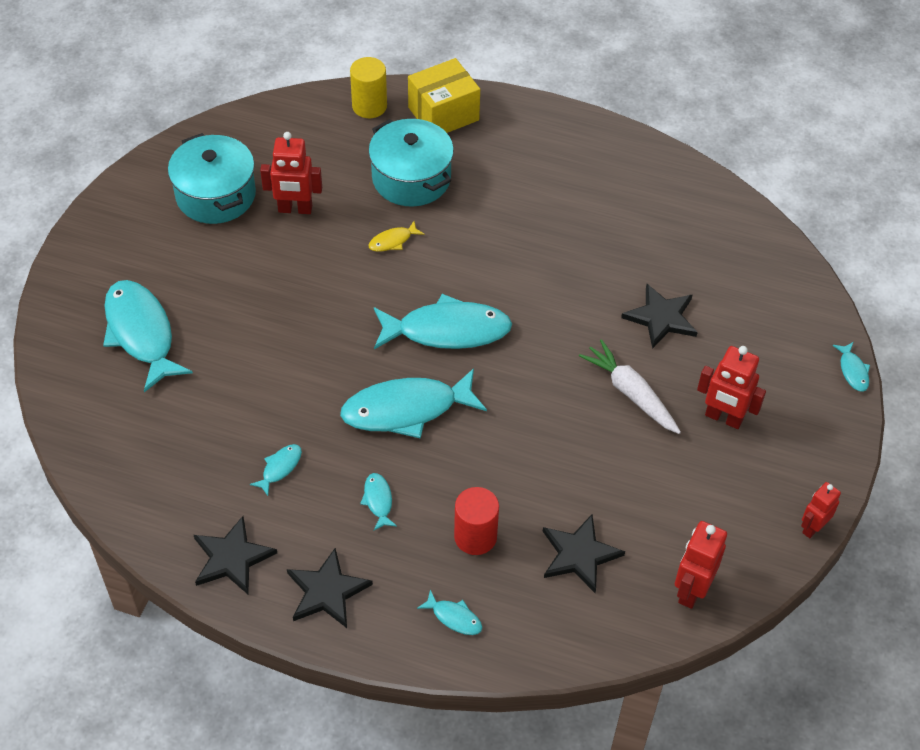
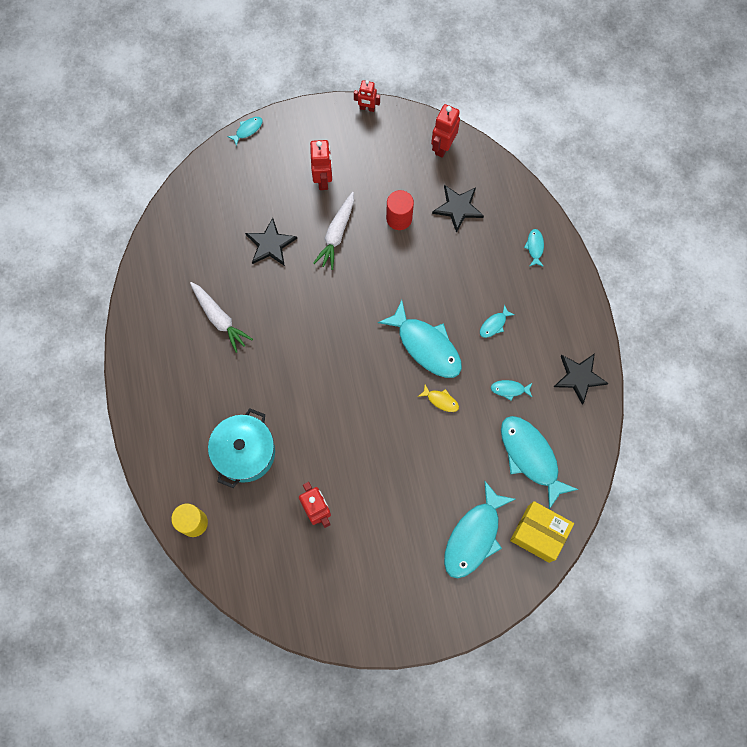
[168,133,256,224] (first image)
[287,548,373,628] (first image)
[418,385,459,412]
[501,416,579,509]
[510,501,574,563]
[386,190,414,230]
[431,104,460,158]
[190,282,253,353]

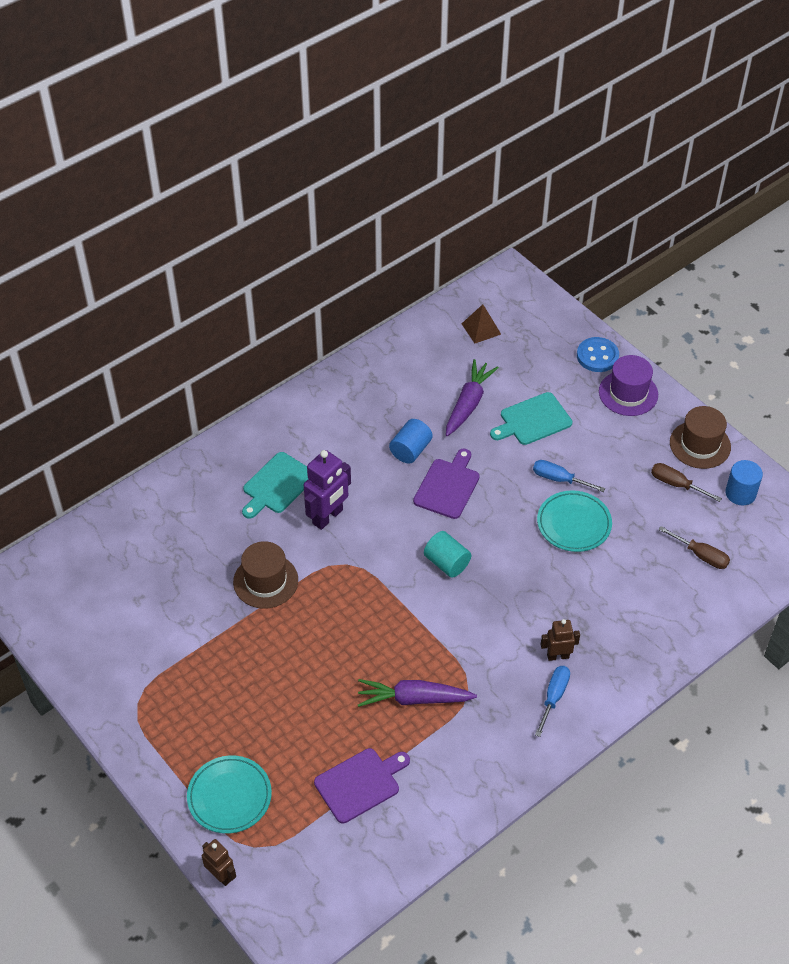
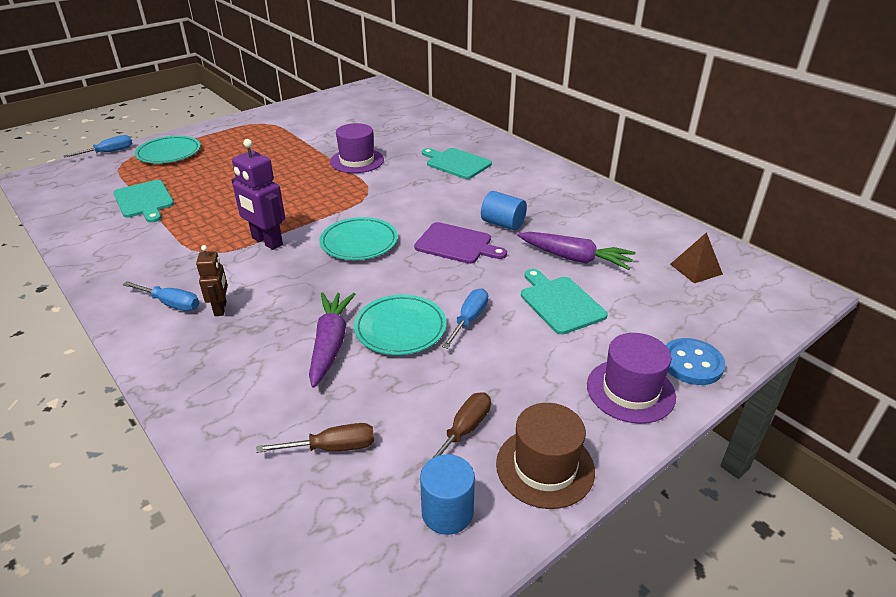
[64,135,132,158]
[330,123,384,173]
[232,139,285,250]
[113,180,174,223]
[309,292,355,388]
[320,217,398,260]
[256,423,374,453]

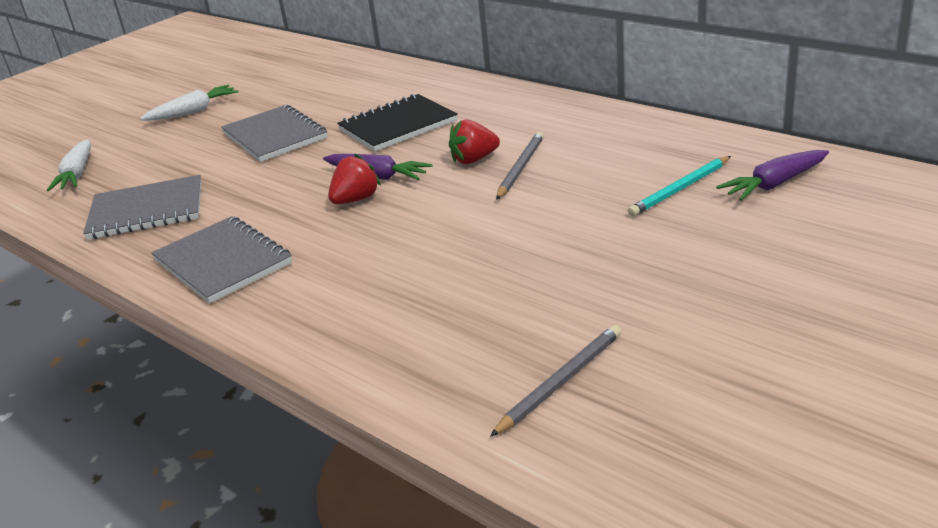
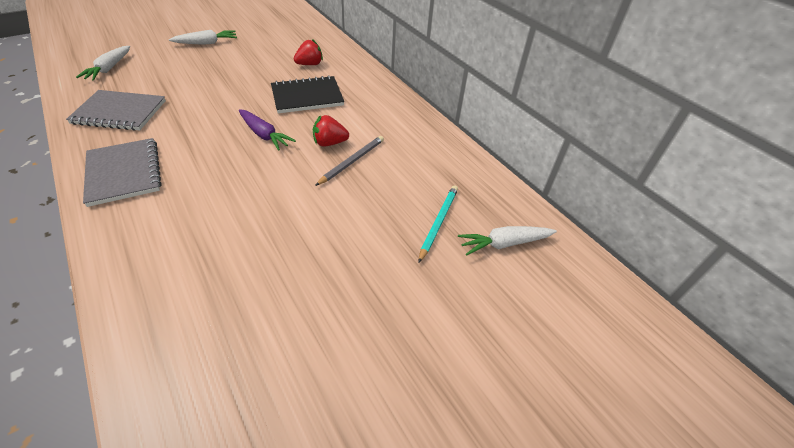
[221,104,328,162] (first image)
[294,39,323,65]
[490,325,621,437] (first image)
[418,185,458,263]
[458,226,557,256]

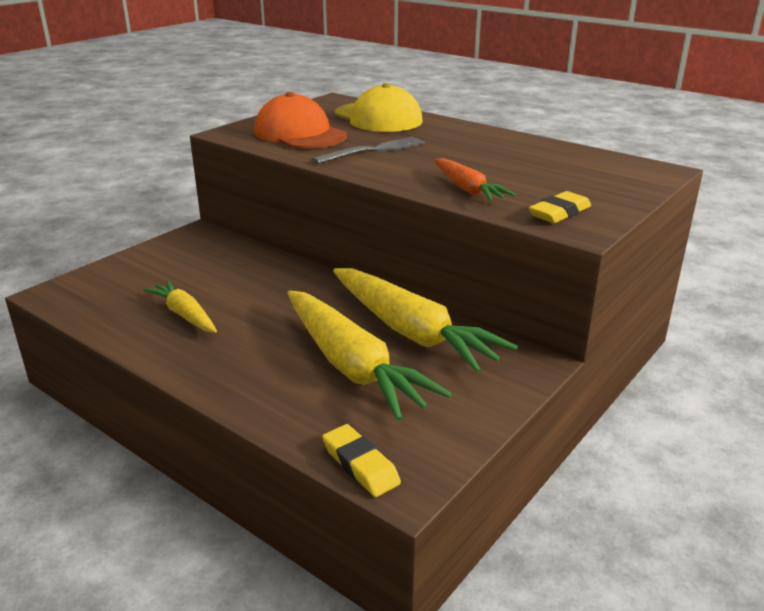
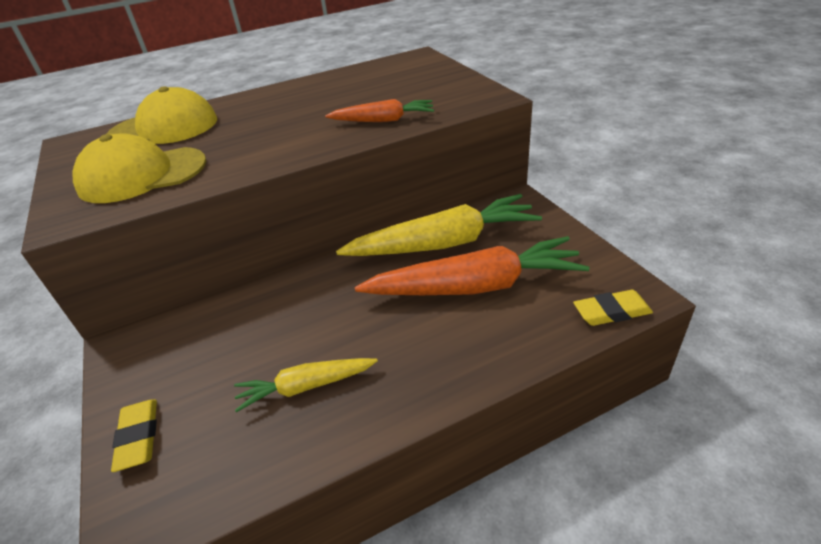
[72,133,206,203]
[355,236,589,295]
[312,137,425,164] (first image)
[111,399,157,472]

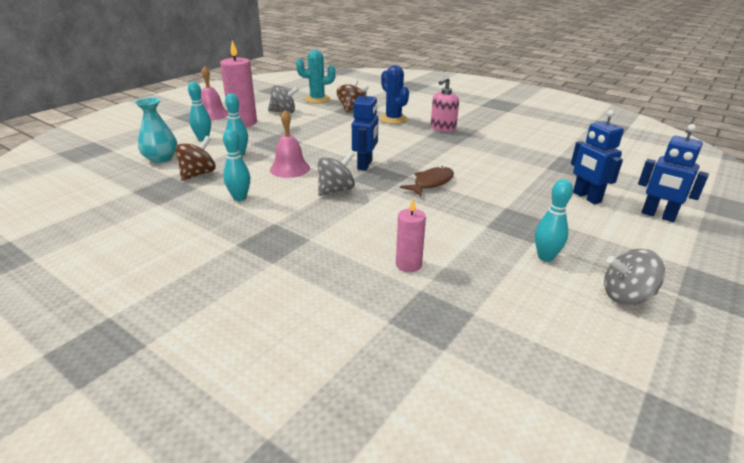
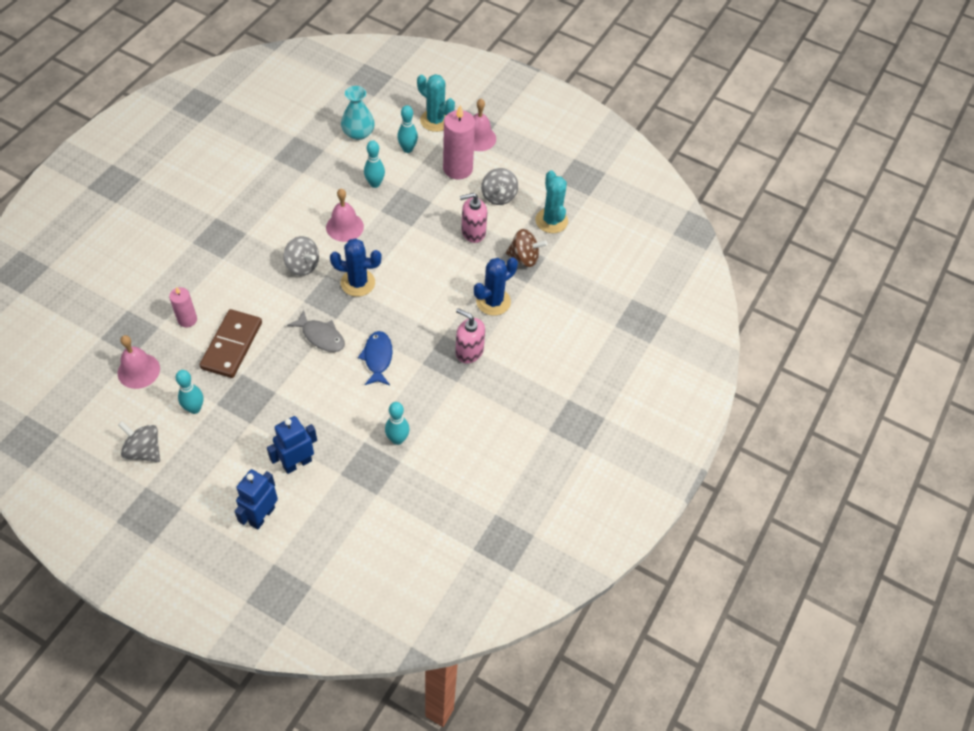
[176,136,216,181] (first image)
[385,402,410,445]
[330,238,382,297]
[287,309,345,352]
[118,421,160,462]
[118,335,160,389]
[200,309,262,378]
[358,331,393,385]
[417,74,455,132]
[460,193,487,243]

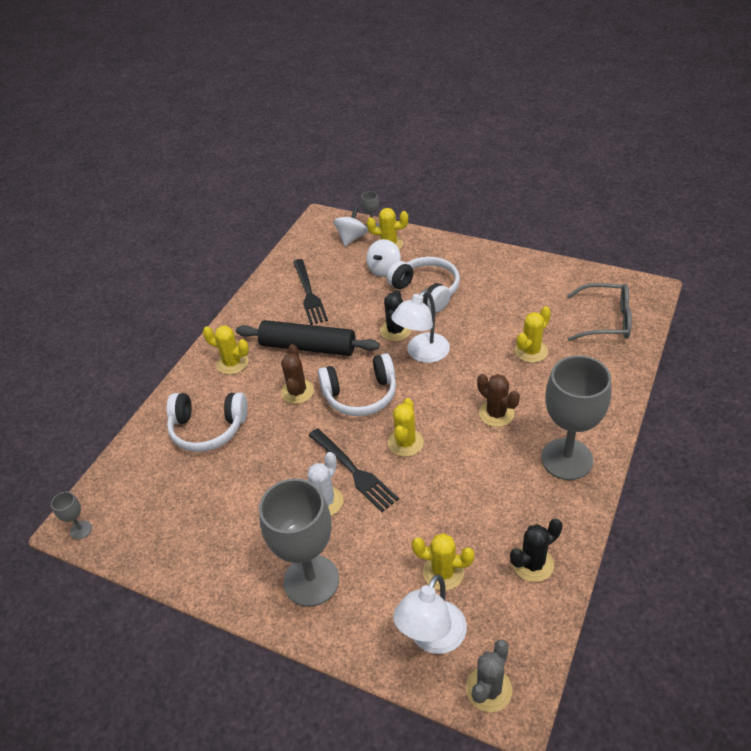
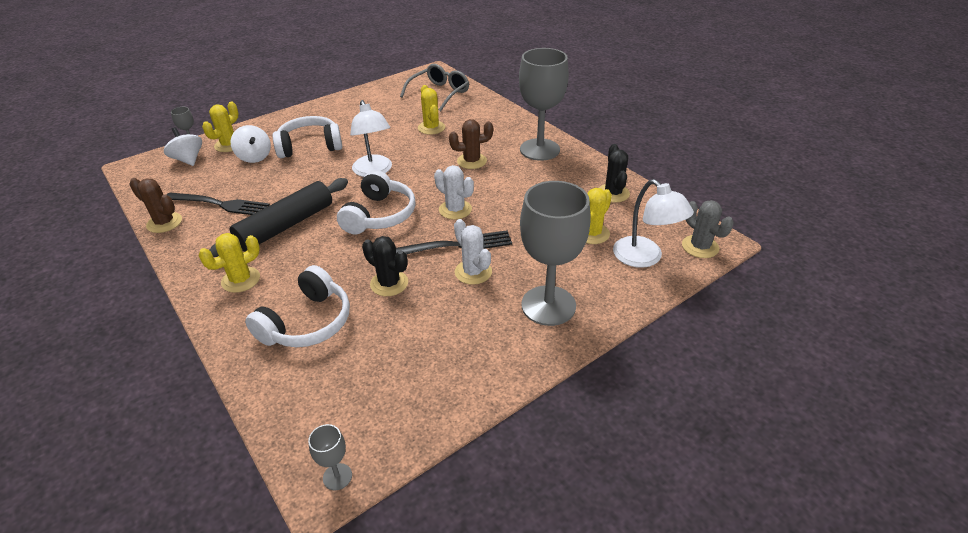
[129,178,182,233]
[362,236,408,296]
[434,165,474,219]

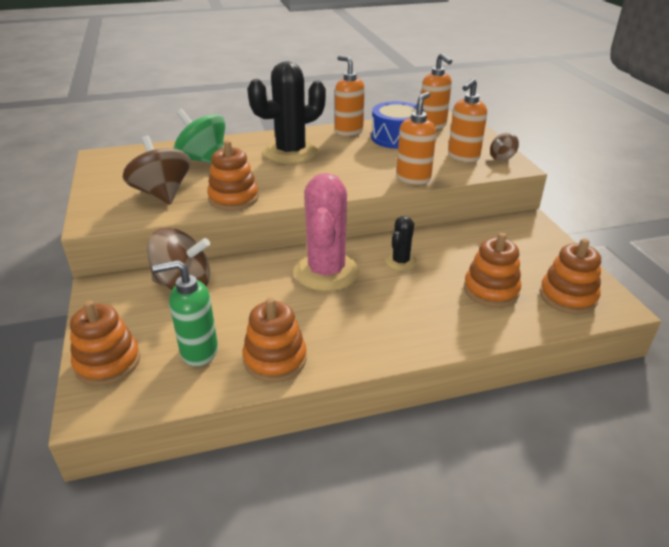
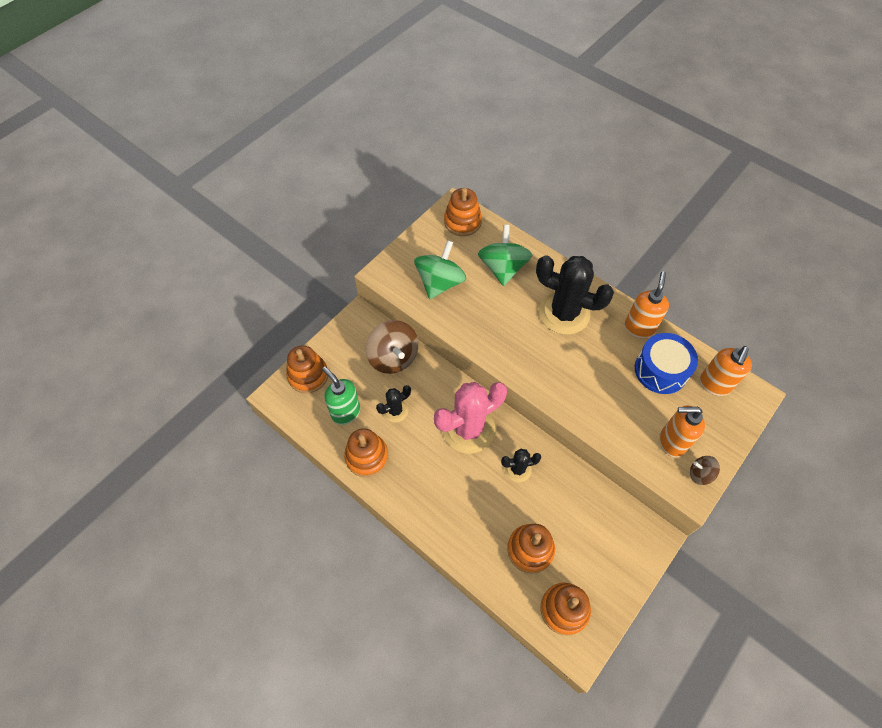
[414,240,466,299]
[444,188,482,236]
[396,92,436,185] (first image)
[376,385,411,423]

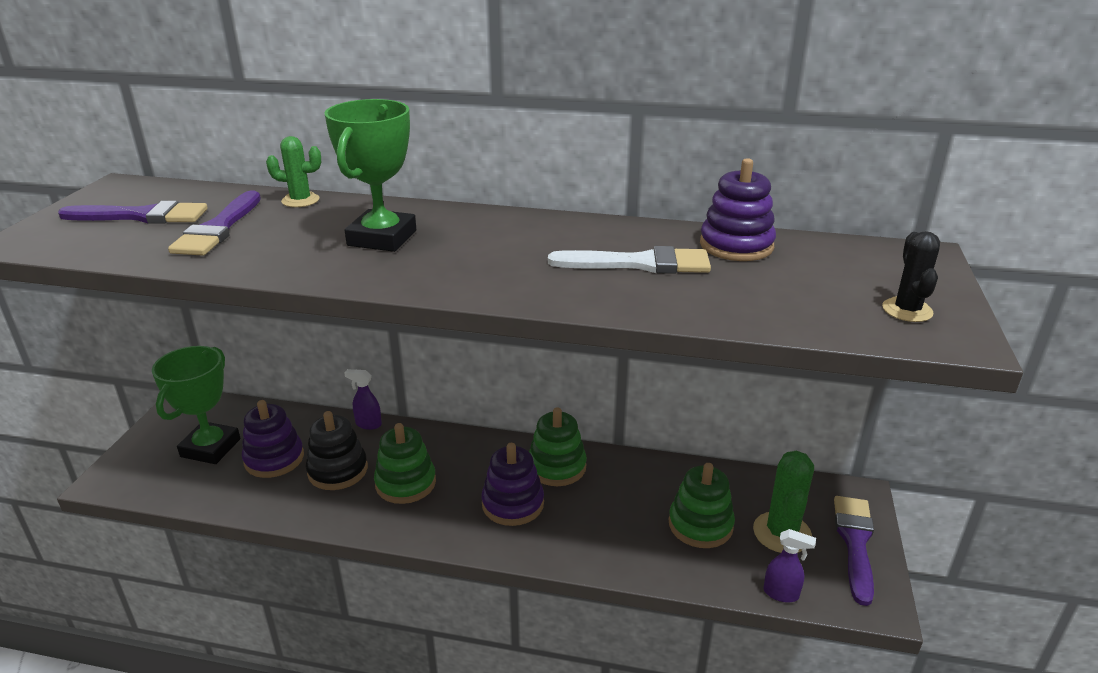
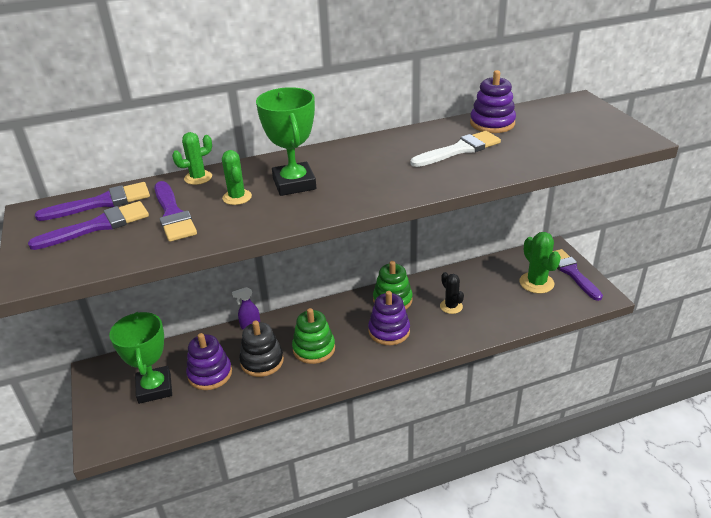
[669,463,735,548] (first image)
[763,529,816,603] (first image)
[440,272,464,314]
[35,182,150,221]
[222,150,252,205]

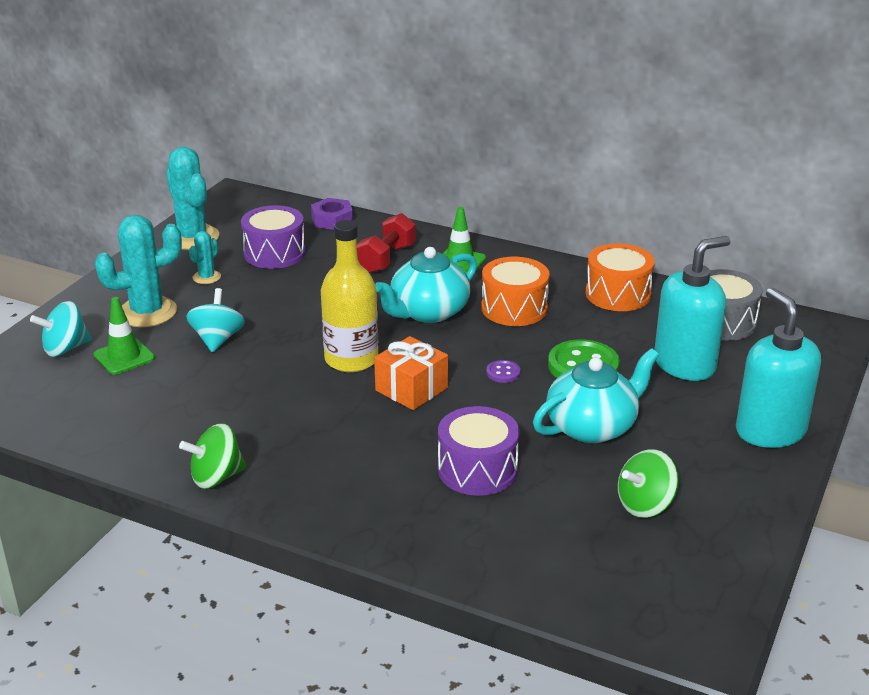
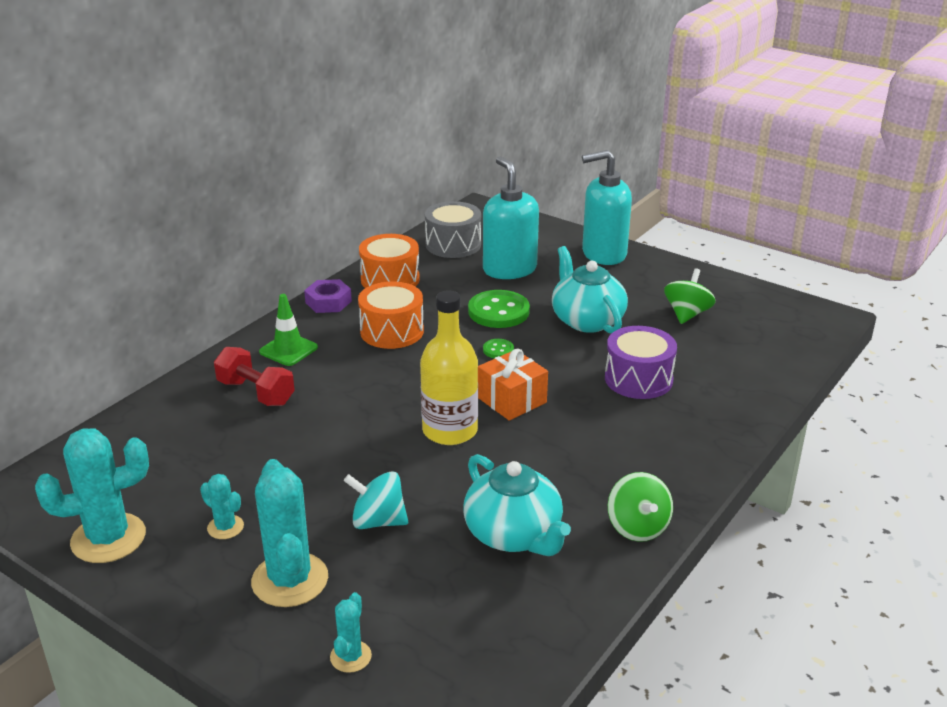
[330,592,372,673]
[94,297,155,375] (first image)
[241,205,306,269] (first image)
[304,279,352,313]
[463,454,571,556]
[483,339,514,358]
[664,268,715,324]

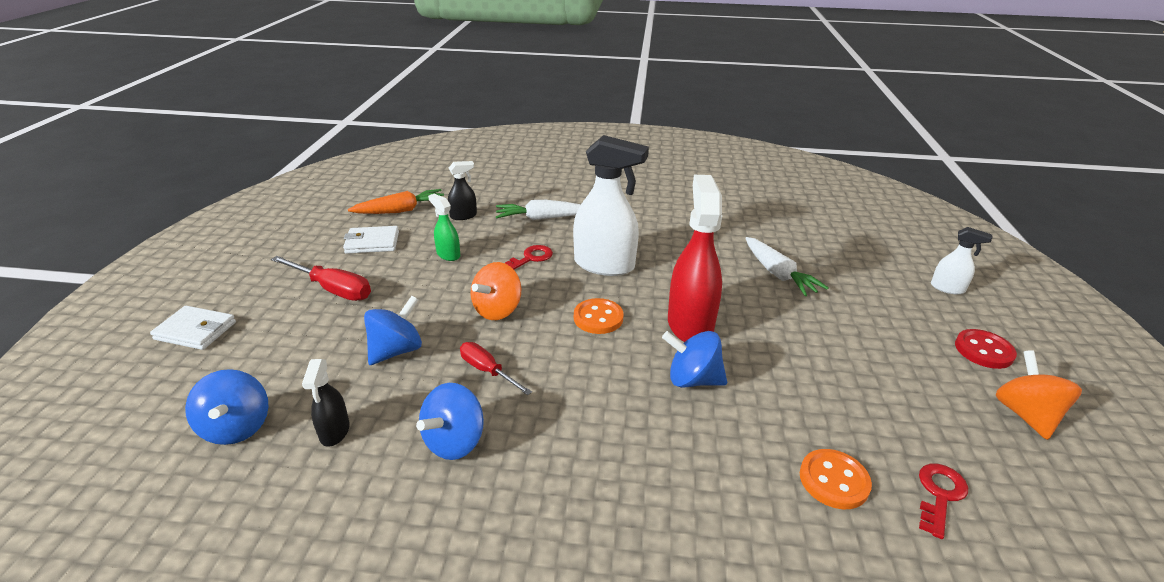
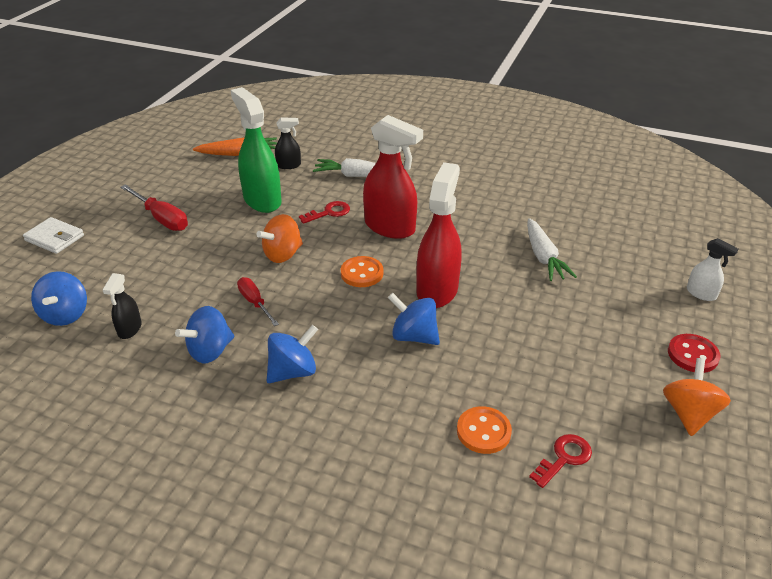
[343,226,399,254] (first image)
[267,325,318,383]
[231,87,282,213]
[363,115,423,239]

